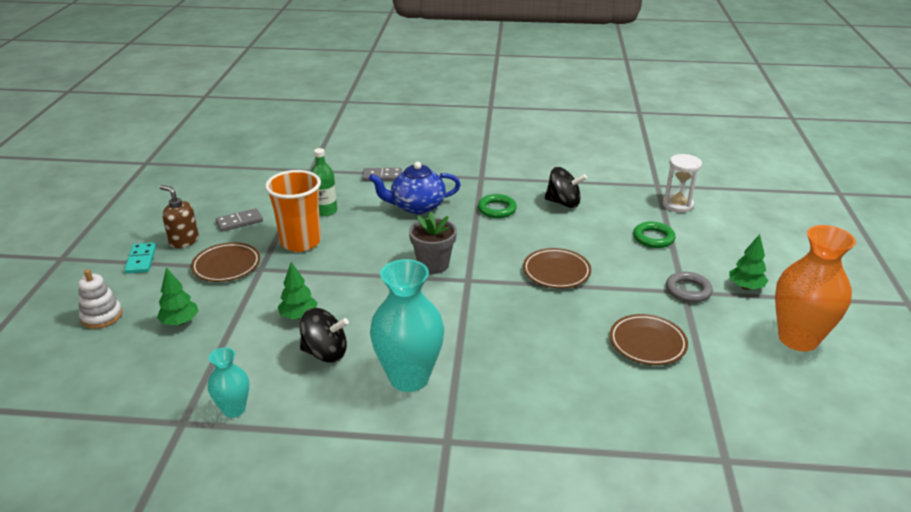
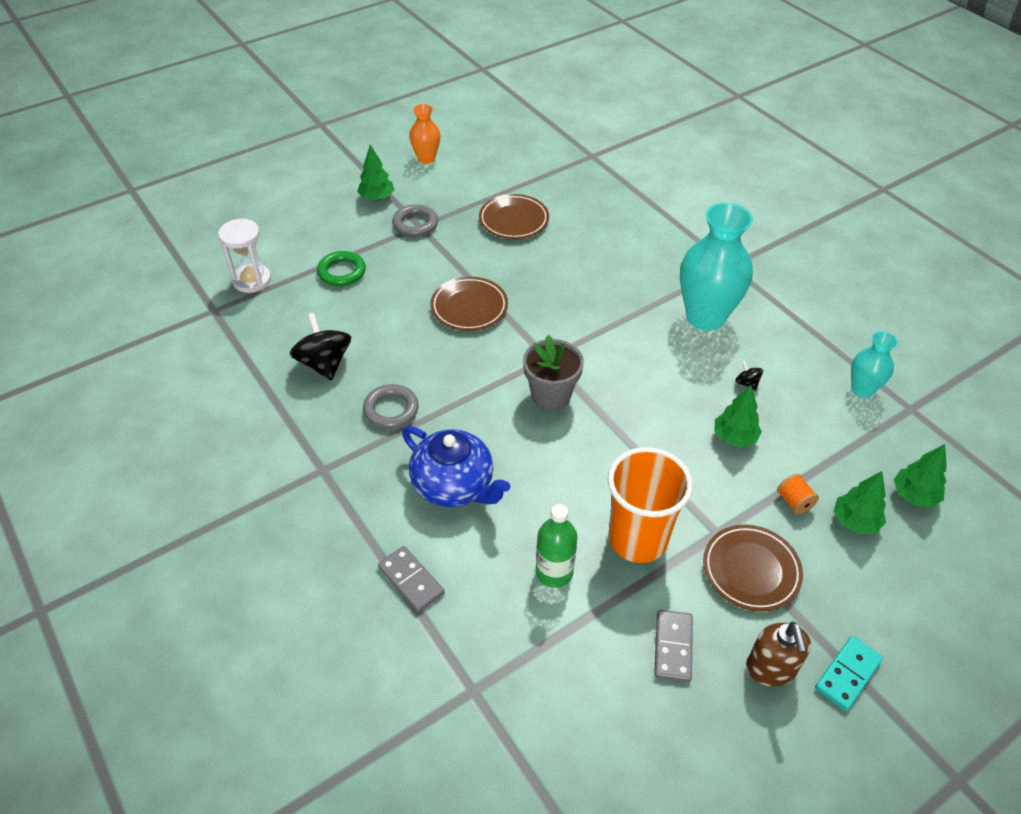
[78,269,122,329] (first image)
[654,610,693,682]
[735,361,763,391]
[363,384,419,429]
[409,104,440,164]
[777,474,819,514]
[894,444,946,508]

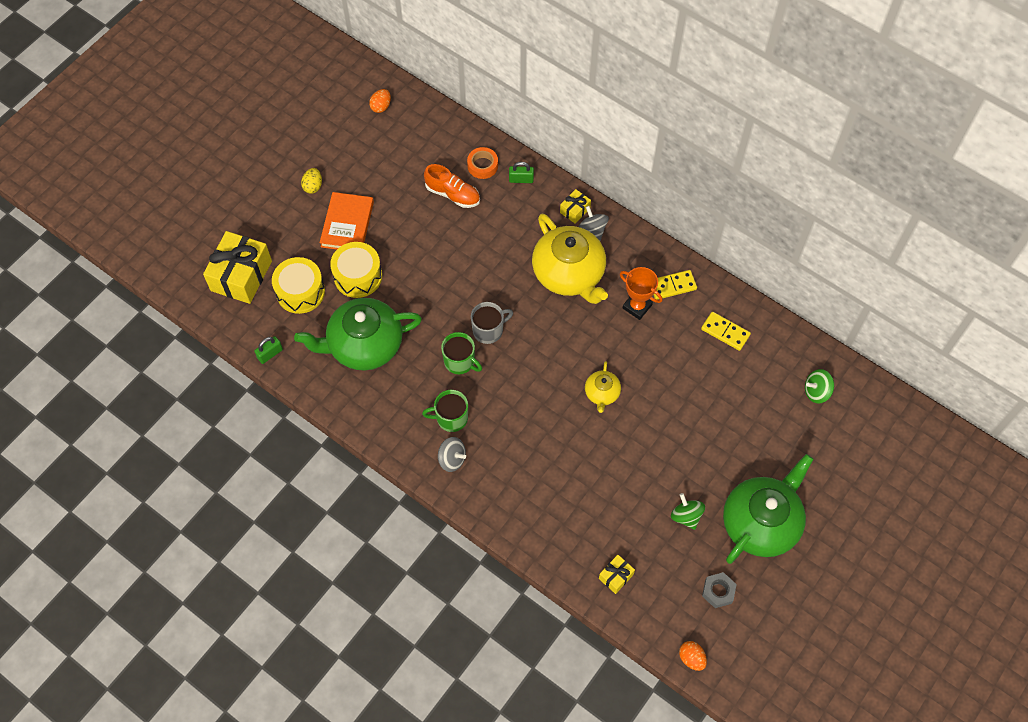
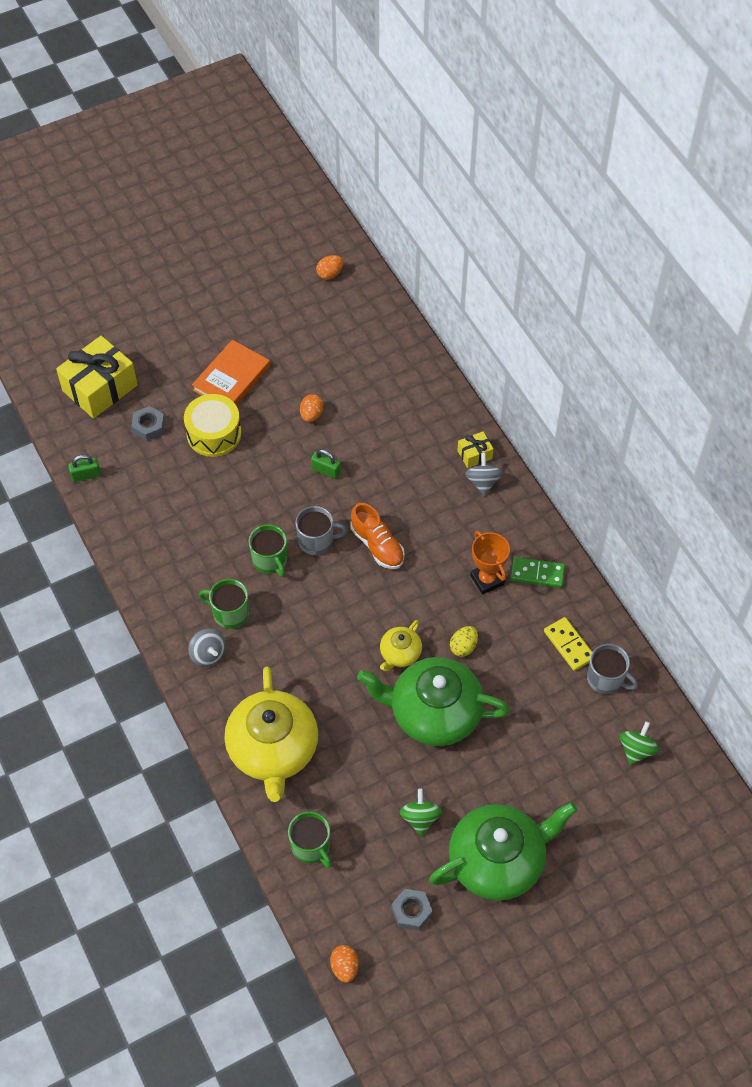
[131,406,165,441]
[357,657,510,746]
[450,626,478,657]
[350,503,405,569]
[467,147,498,179] (first image)
[311,449,341,479]
[224,667,318,802]
[288,811,332,868]
[511,557,565,588]
[620,721,659,765]
[300,394,324,422]
[587,644,638,694]

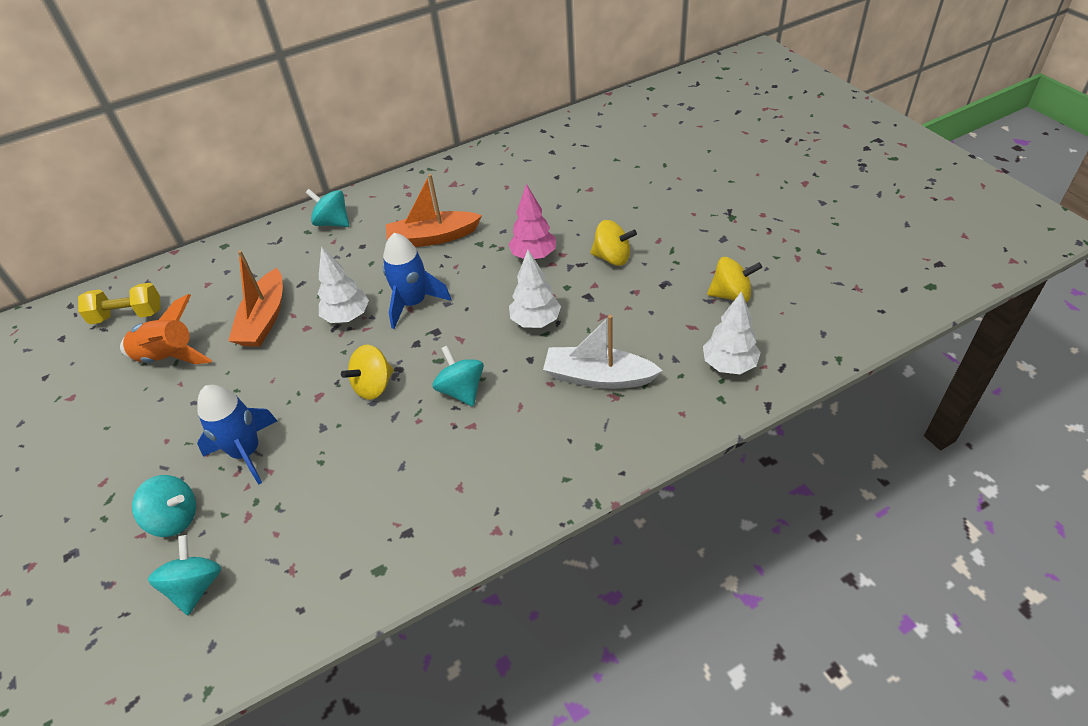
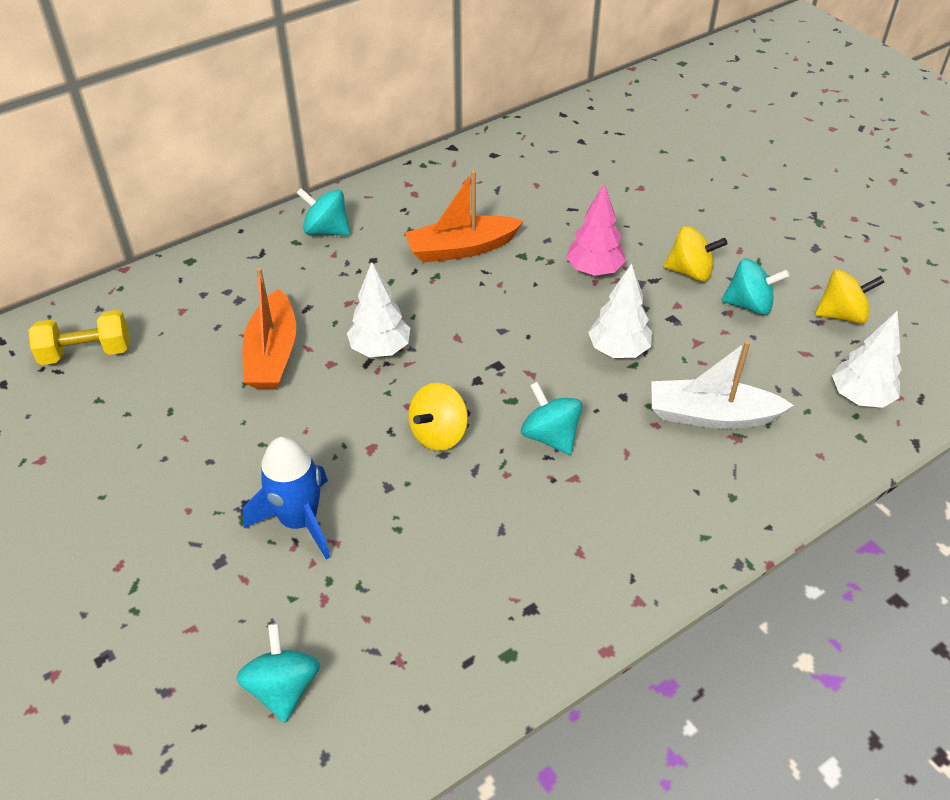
[120,294,212,364] (first image)
[721,259,790,315]
[383,233,451,329] (first image)

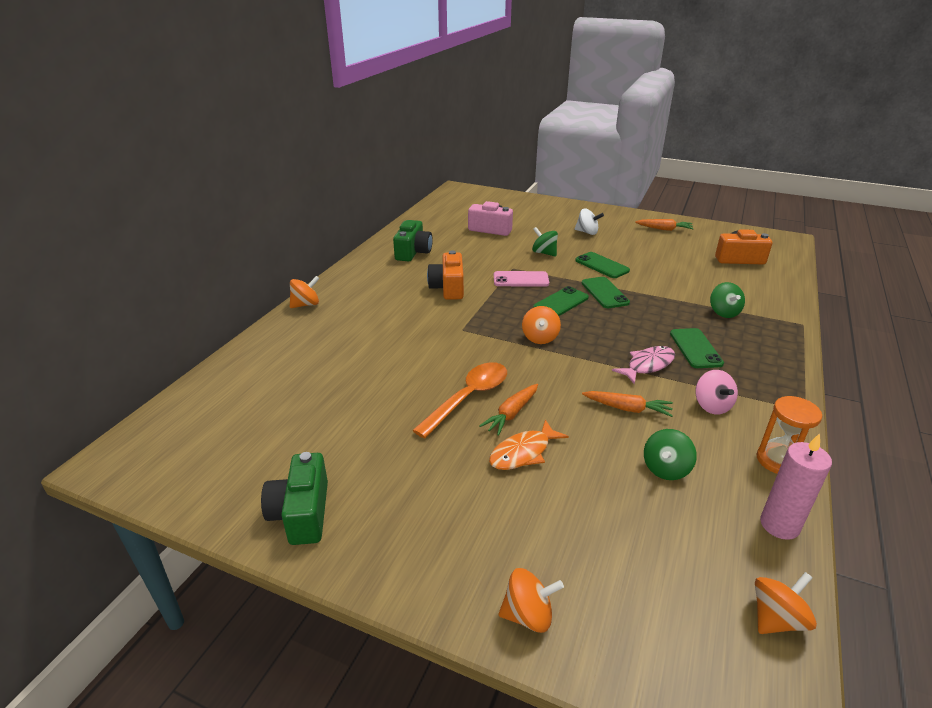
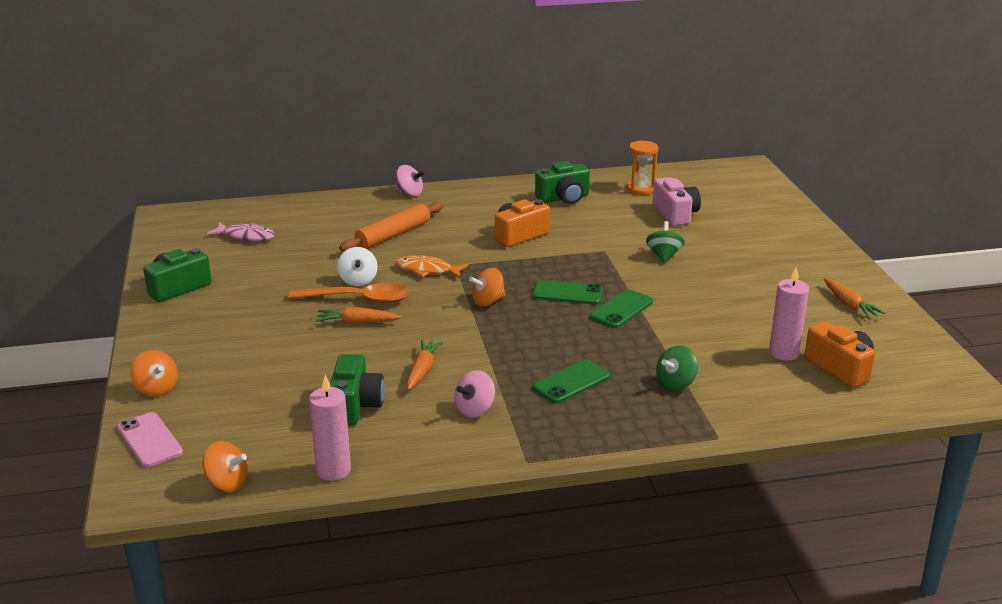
[395,165,425,196]
[396,255,468,278]
[117,412,183,467]
[337,247,377,286]
[575,252,630,278] (first image)
[407,340,443,390]
[207,222,275,241]
[330,354,385,425]
[627,140,659,195]
[339,202,443,251]
[769,267,809,361]

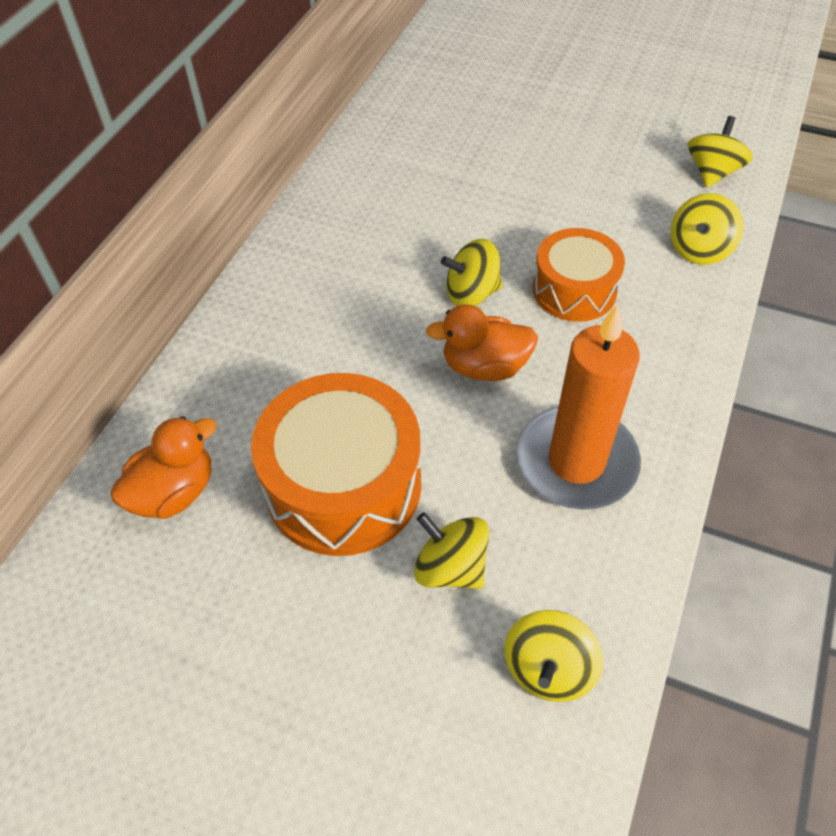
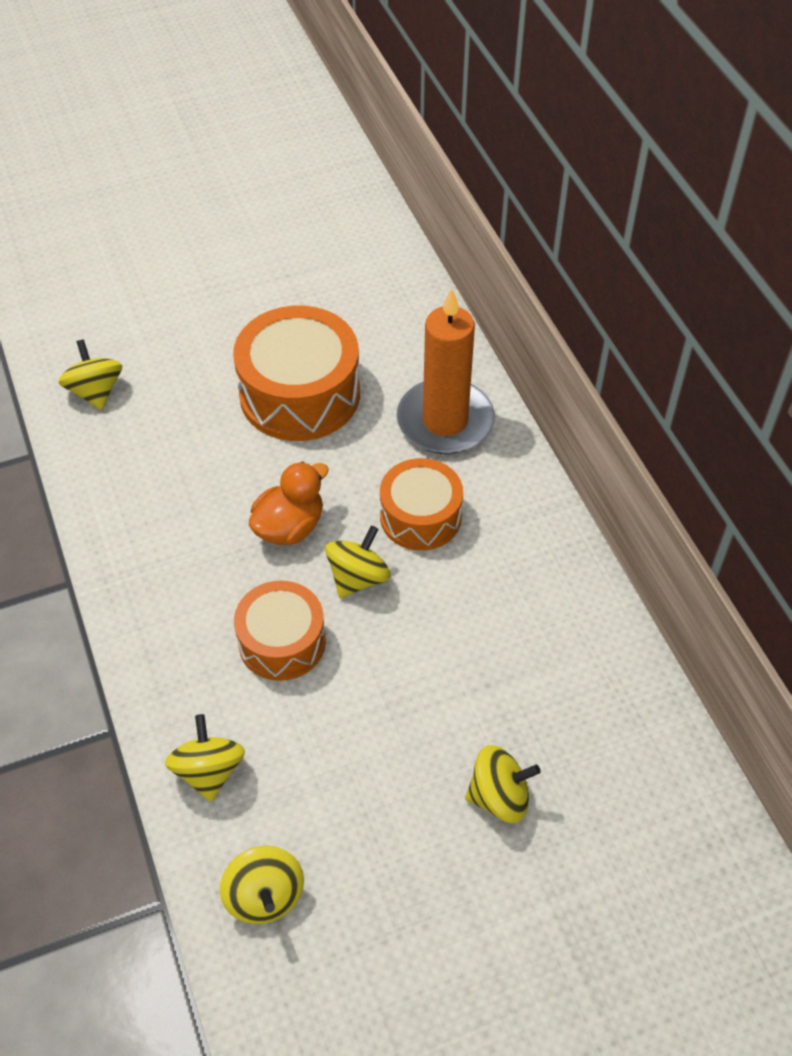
[110,416,217,519] (first image)
[465,745,541,823]
[396,288,495,454]
[380,458,463,551]

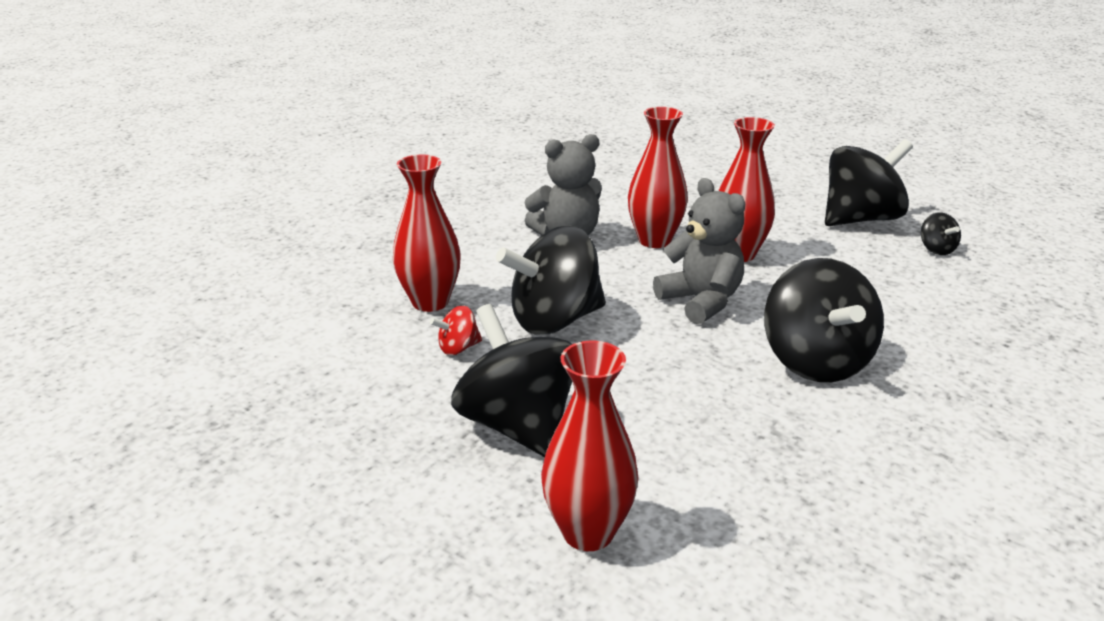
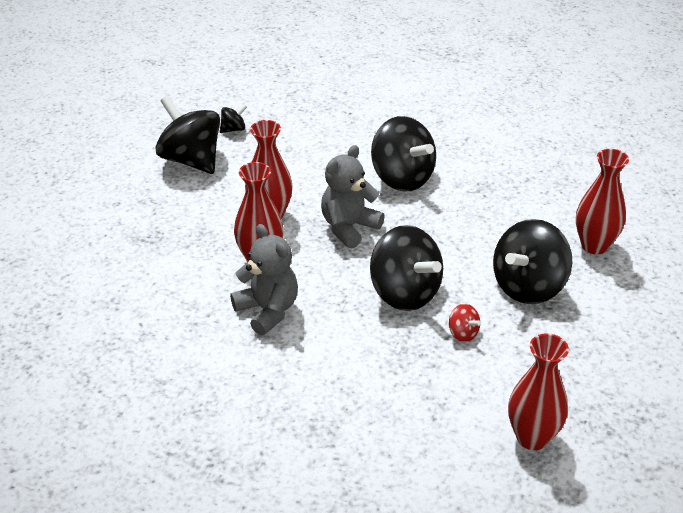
[508,333,569,450]
[371,116,436,192]

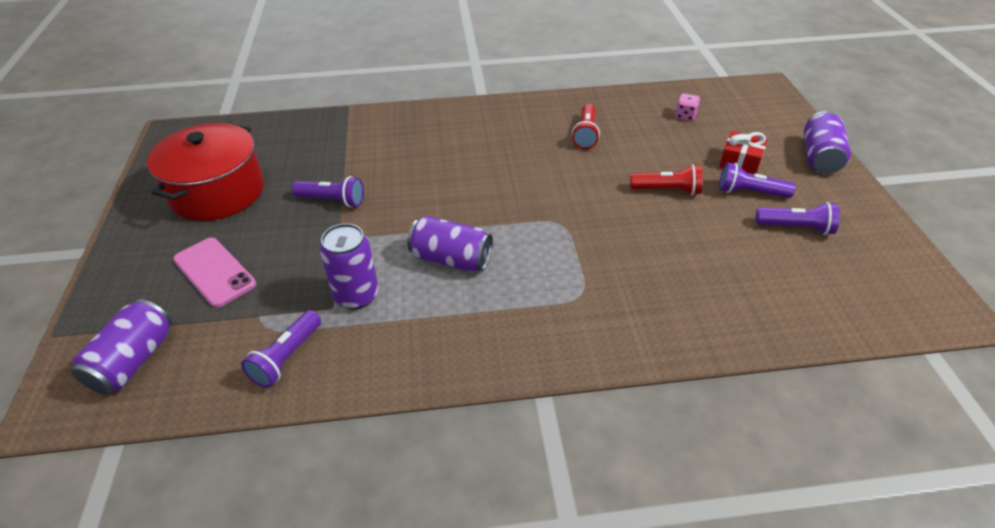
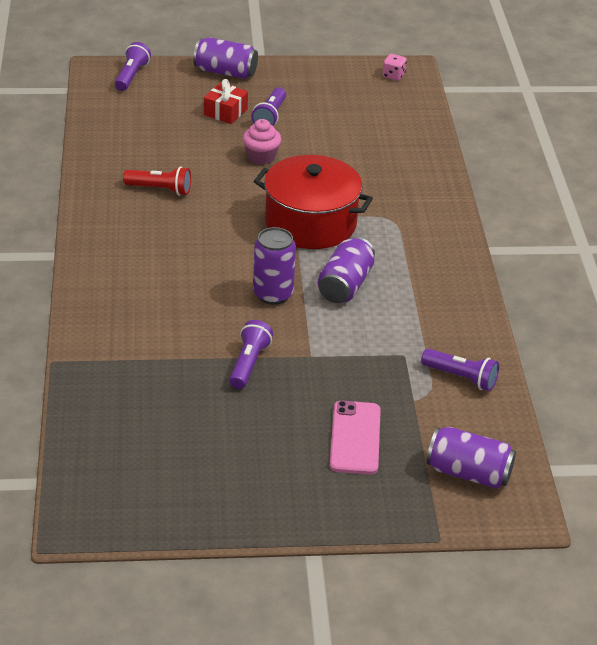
[254,155,373,249]
[330,401,381,475]
[253,227,296,305]
[242,119,281,165]
[382,54,407,81]
[115,42,151,91]

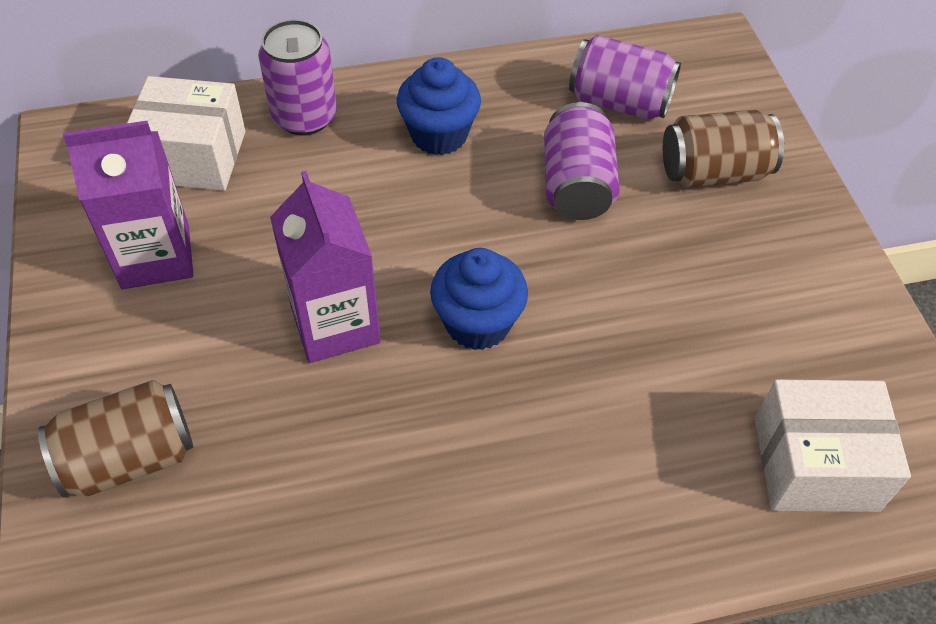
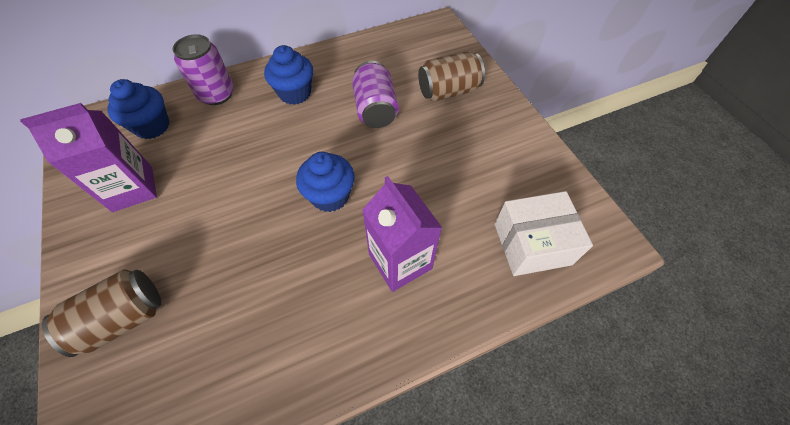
[107,79,170,139]
[362,176,442,292]
[569,35,681,120] (first image)

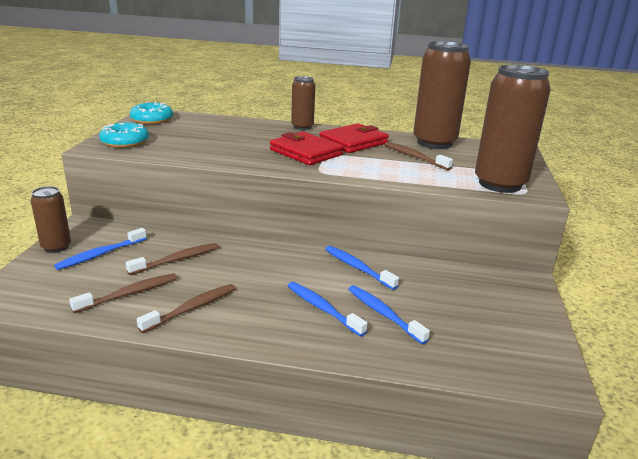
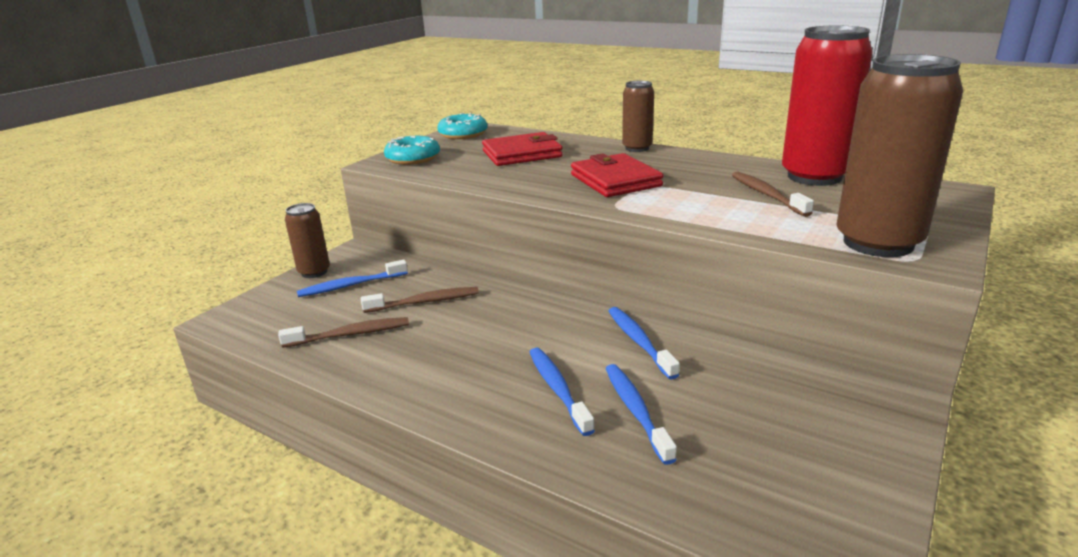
[137,284,235,333] (first image)
[482,132,563,166]
[782,25,873,186]

